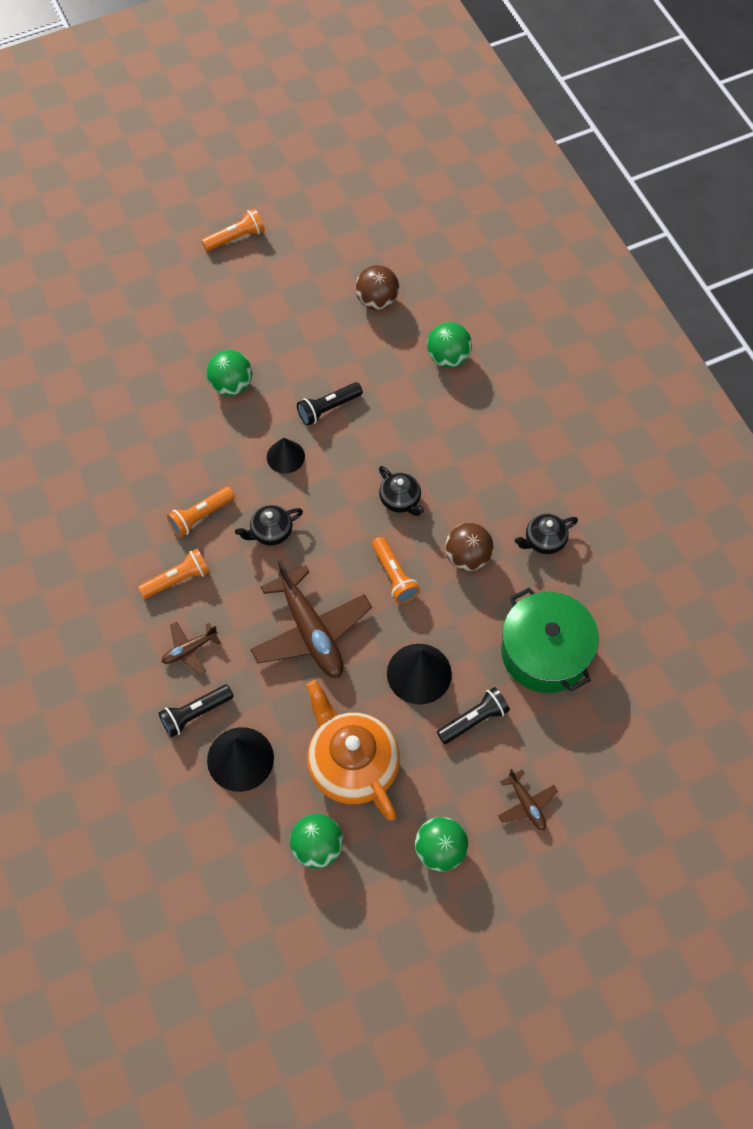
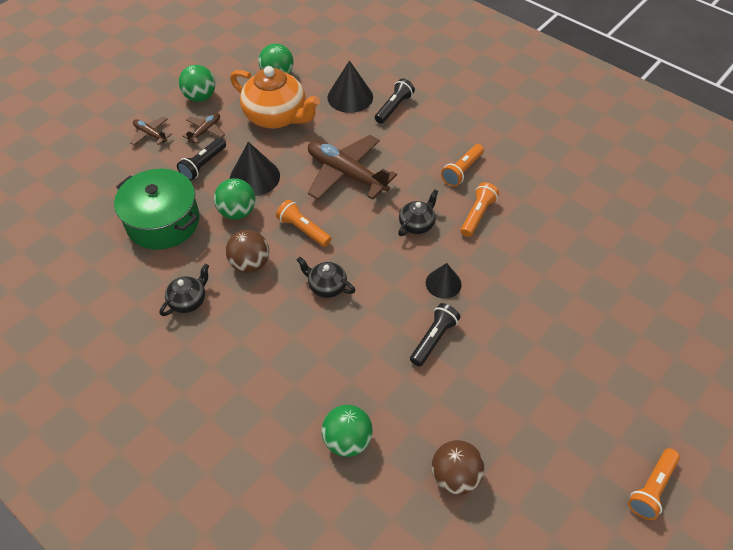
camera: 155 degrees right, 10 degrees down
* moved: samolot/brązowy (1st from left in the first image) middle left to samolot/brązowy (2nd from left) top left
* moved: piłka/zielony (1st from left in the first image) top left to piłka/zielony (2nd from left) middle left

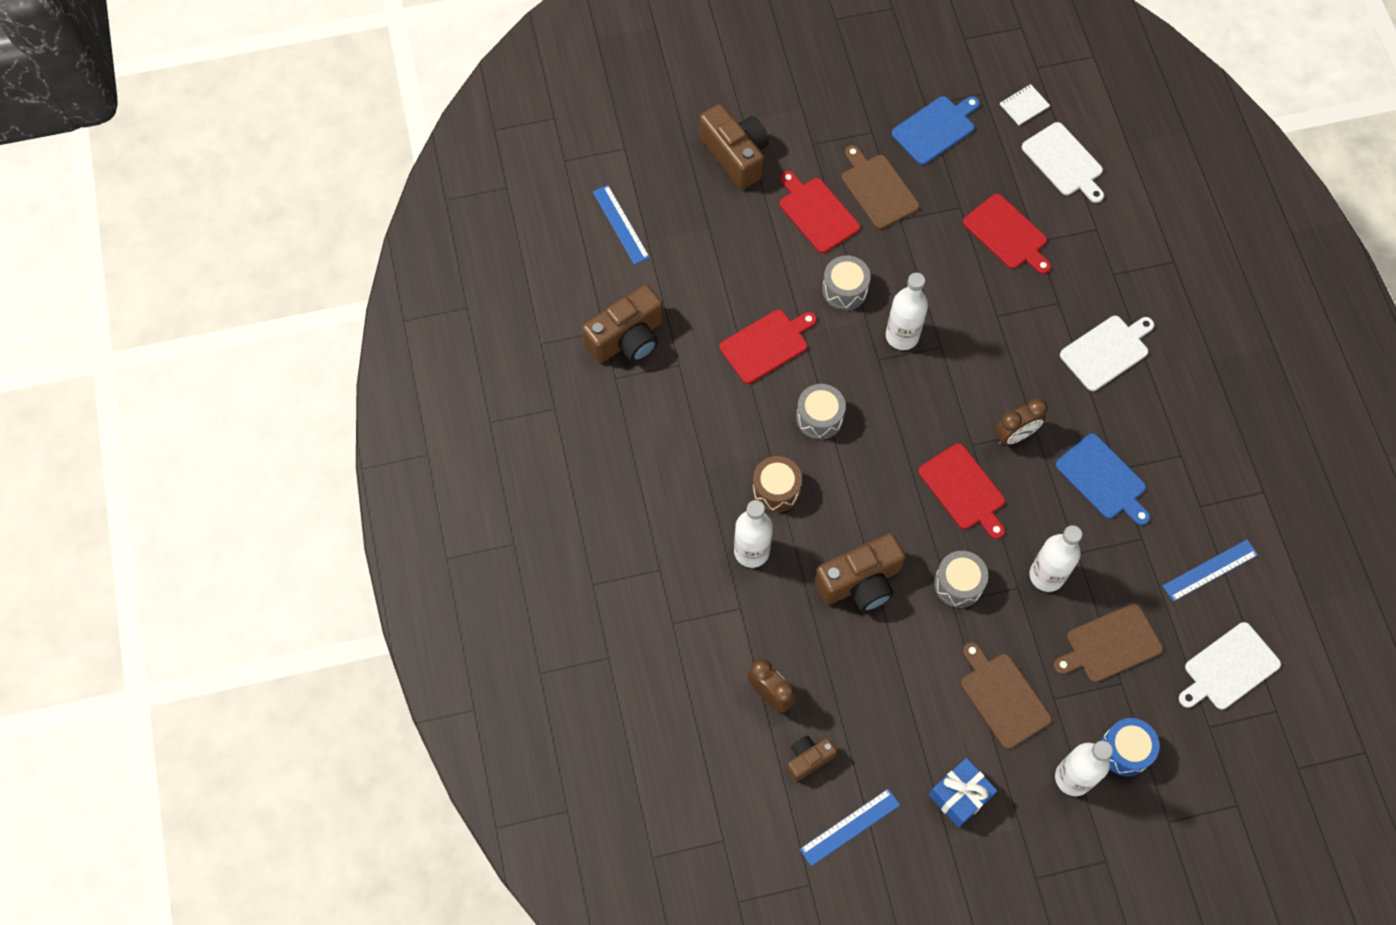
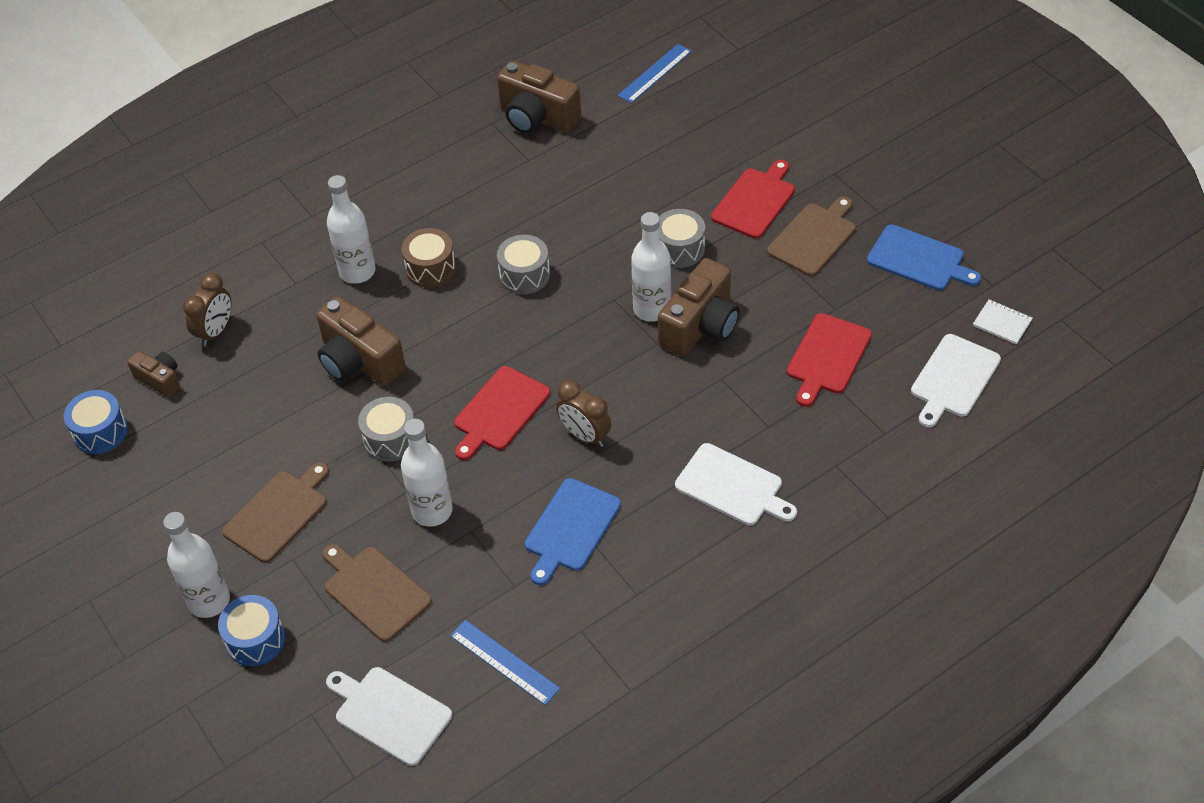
camera: 70 degrees right, 15 degrees down
* replaced: linijka/niebieski (2nd from left) bottom centre to bęben/niebieski (1st from left) middle left
* moved: aparat fotograficzny/brązowy (2nd from left in the first image) top centre to aparat fotograficzny/brązowy (4th from left) centre
* removed: deska do krojenia/czerwony (1st from left) centre
* removed: prezent/niebieski bottom right

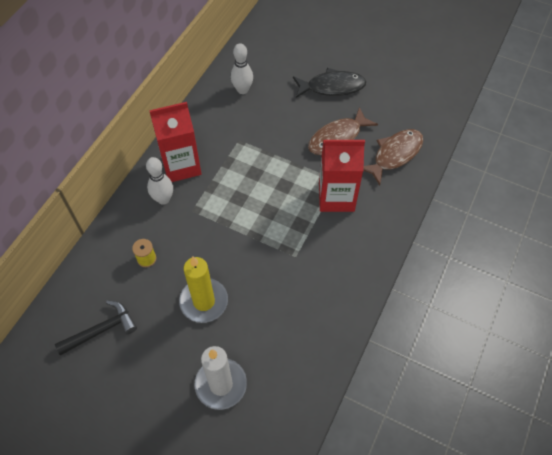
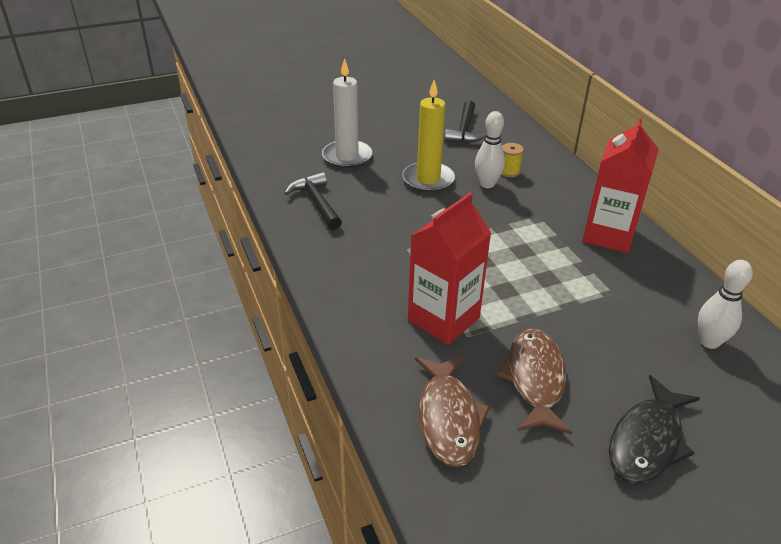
camera: 130 degrees right, 20 degrees down
* added: młotek/czarny (1st from left) centre
* moved: kręgiel/biały (1st from left) middle left to top centre

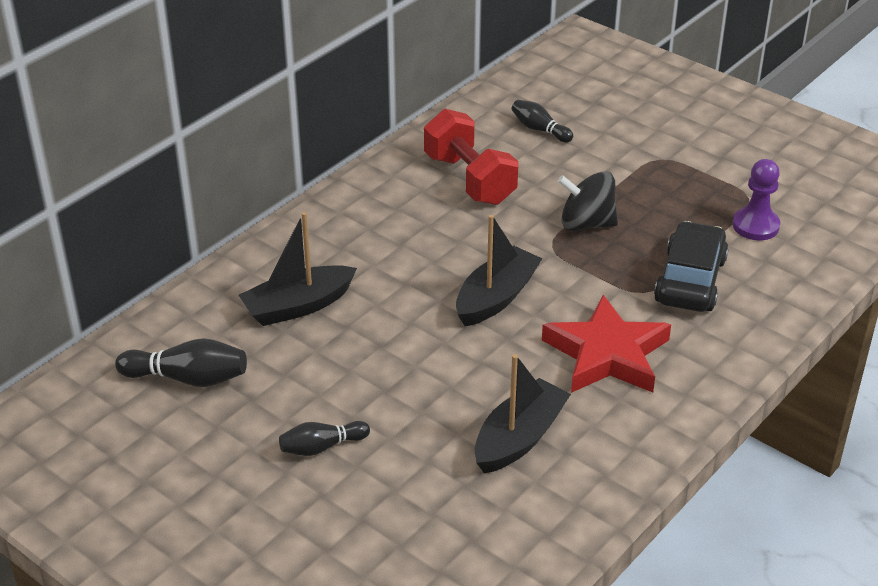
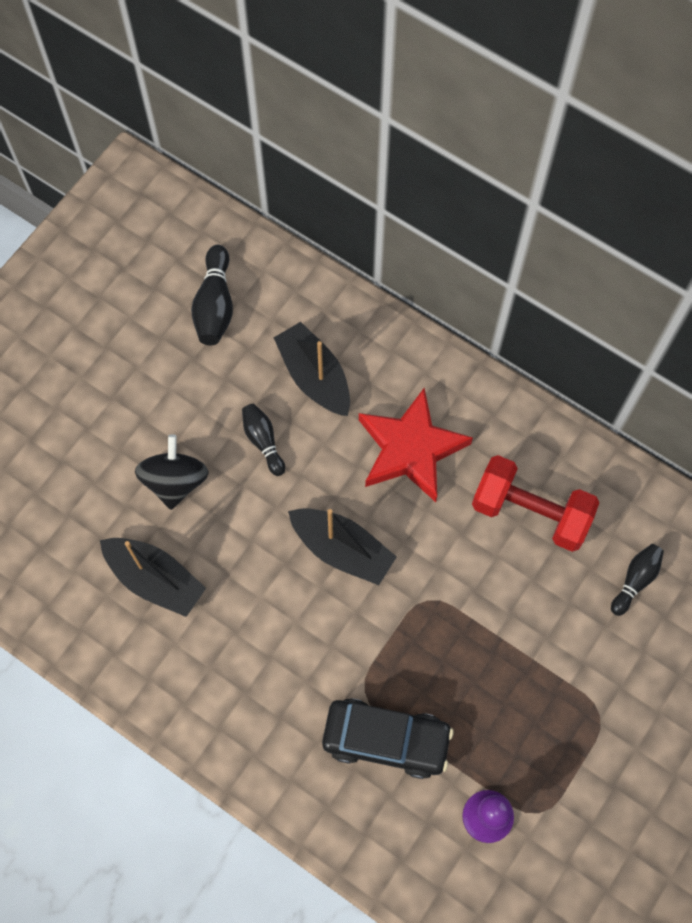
camera: 85 degrees right, 30 degrees up
* moved: bączek/czarny middle right to middle left
* moved: kręgiel/czarny (2nd from left) bottom centre to centre
* moved: gwiazda/czerwony middle right to centre
* turned: hantel/czerwony top centre = middle right 60 degrees clockwise

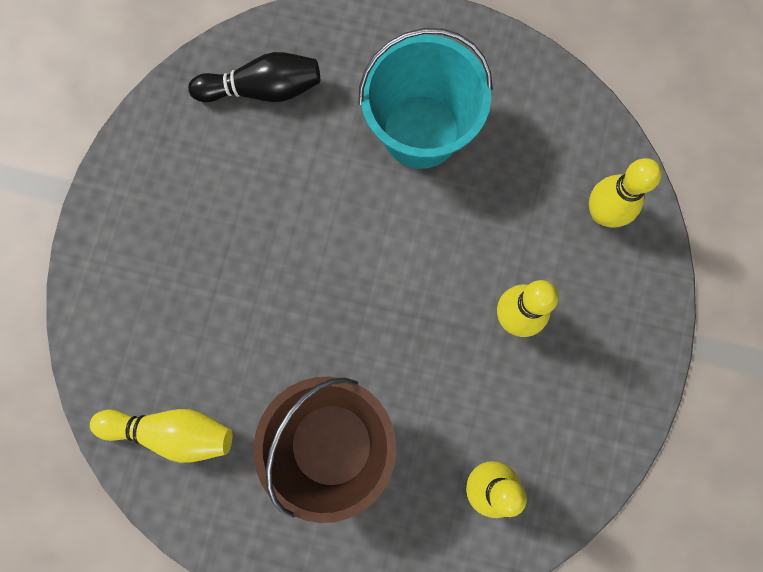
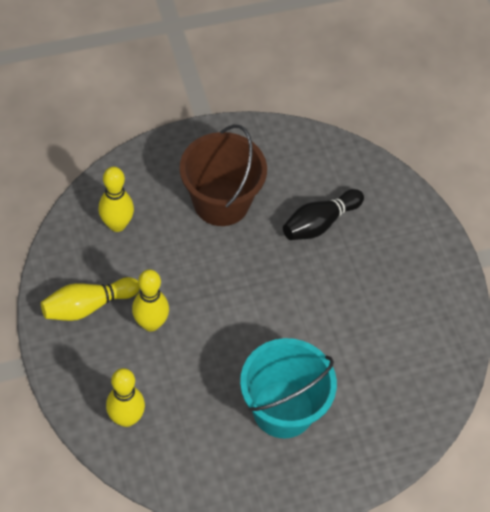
camera: 145 degrees right, 20 degrees down
* moved: kręgiel/żółty (1st from left) bottom left to middle left
* moved: kręgiel/czarny top left to centre

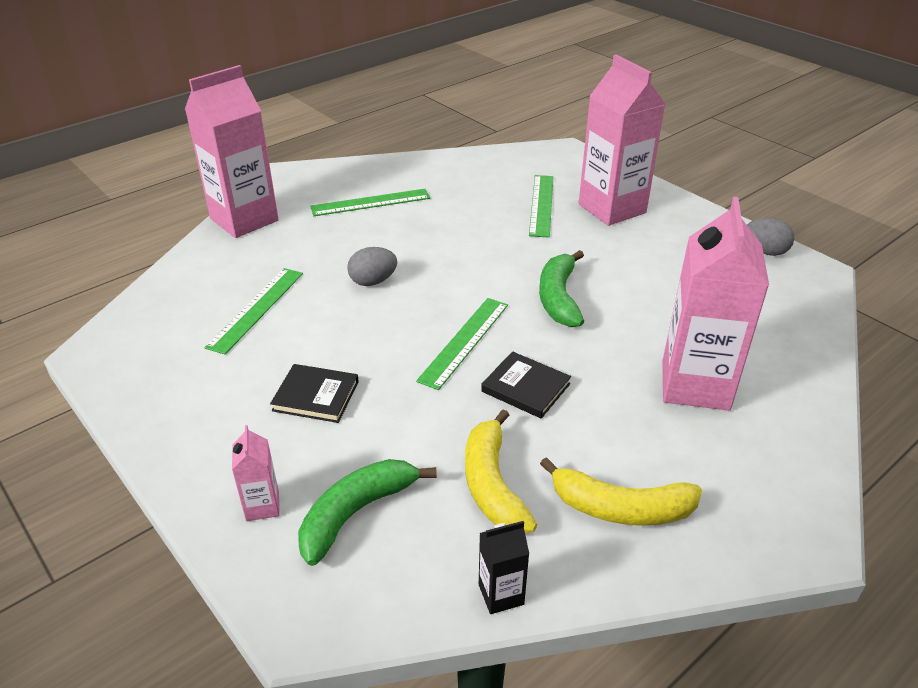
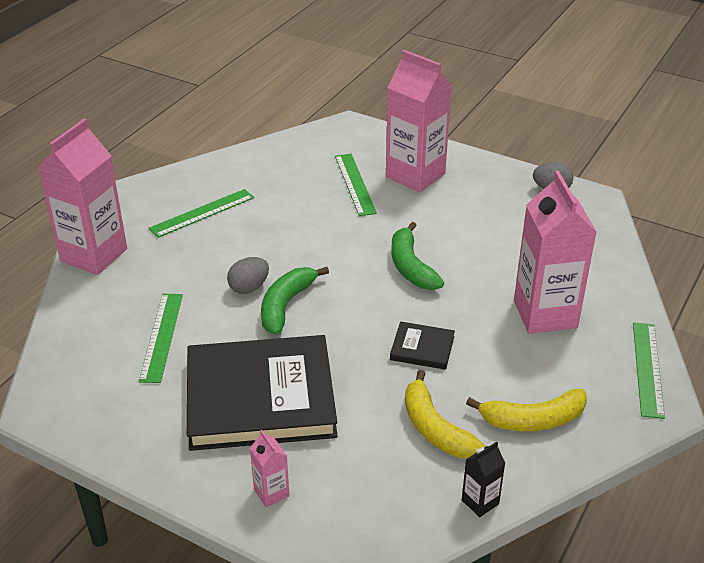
camera: 20 degrees left, 0 degrees up
* resized: książka/czarny (1st from left) centre = bottom centre x2.39
* moved: banan/zielony (1st from left) bottom centre to centre
* moved: linijka/zielony (3rd from left in the first image) centre to linijka/zielony (4th from left) middle right

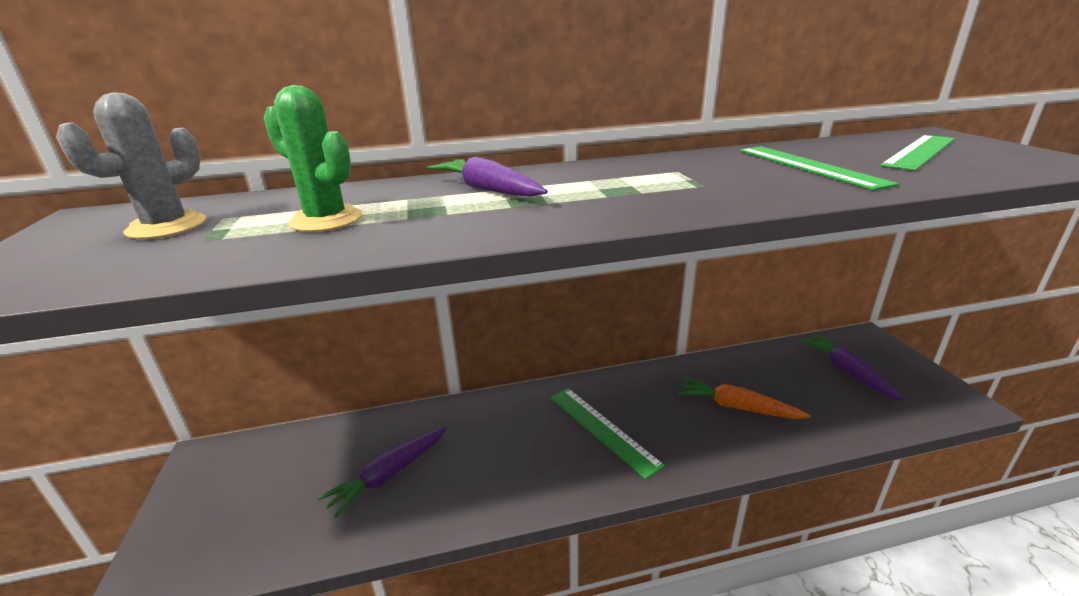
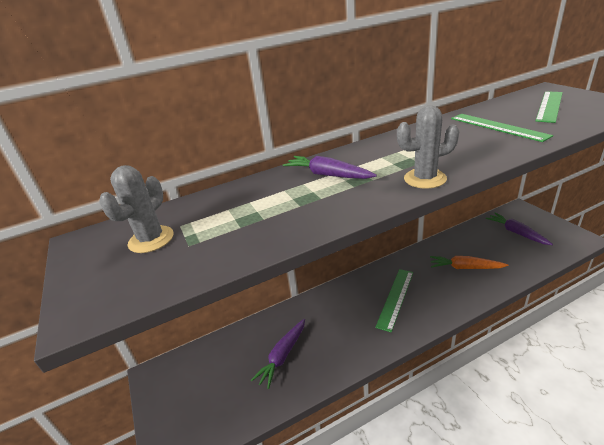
camera: 10 degrees left, 5 degrees up
* turned: linijka/zielony (1st from left) bottom centre = bottom centre 75 degrees clockwise
* added: kaktus/szary (2nd from left) top right
* removed: kaktus/zielony top left

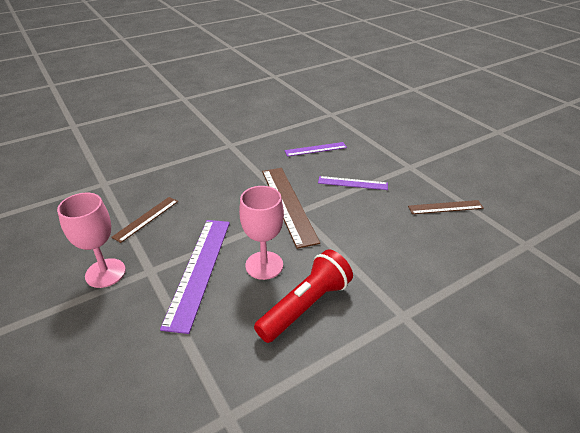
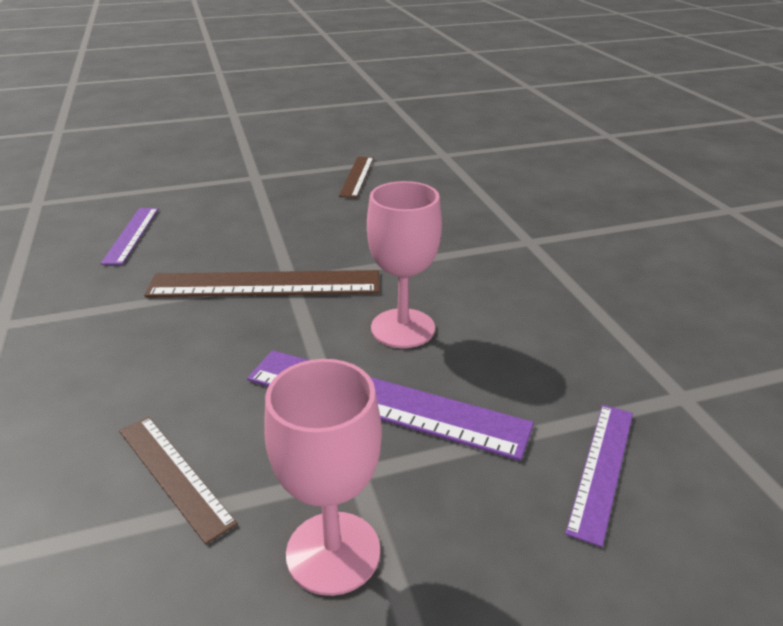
camera: 75 degrees left, 5 degrees down
* moved: linijka/fioletowy (3rd from left) centre to bottom right
* removed: latarka/czerwony bottom centre

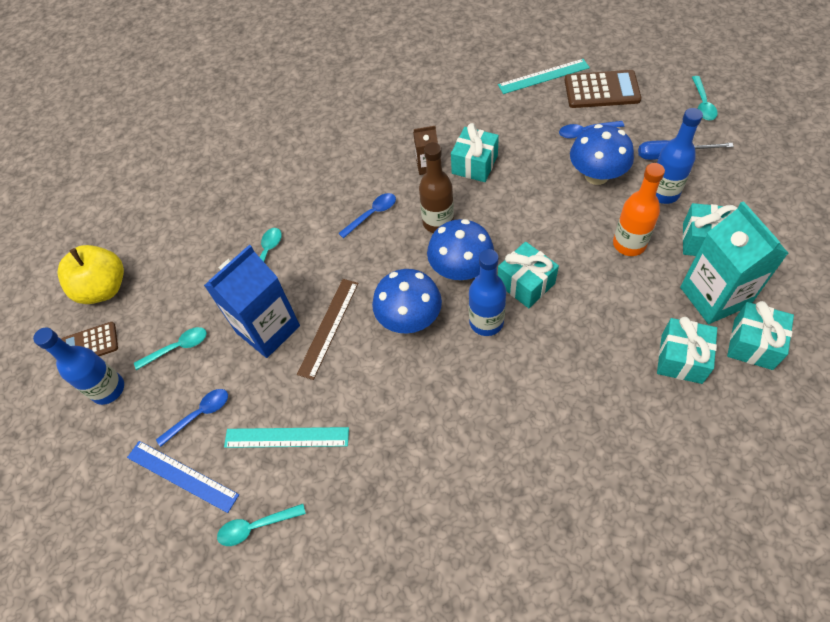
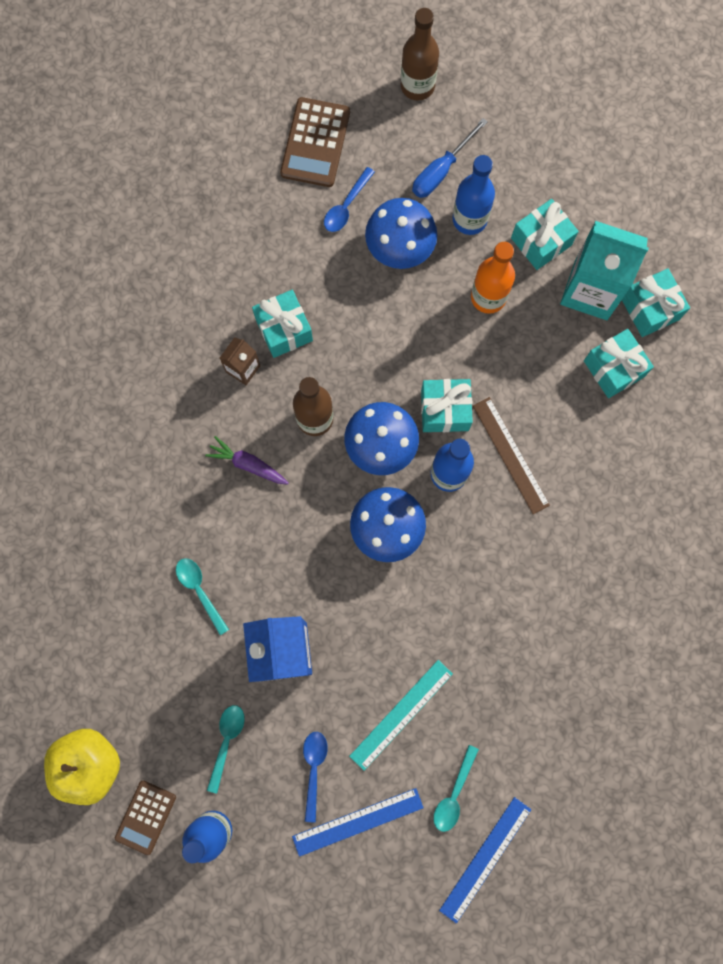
camera: 55 degrees left, 20 degrees up
* replaced: łyżka/niebieski (2nd from left) centre to marchewka/fioletowy centre
* turned: kalkulator/brązowy (2nd from left) top right = top centre 150 degrees clockwise
* replaced: łyżka/turkusowy (4th from left) top right to butelka/brązowy (2nd from left) top centre
* added: linijka/niebieski (2nd from left) bottom right
* moved: linijka/brązowy centre to middle right
* removed: linijka/turkusowy (2nd from left) top centre

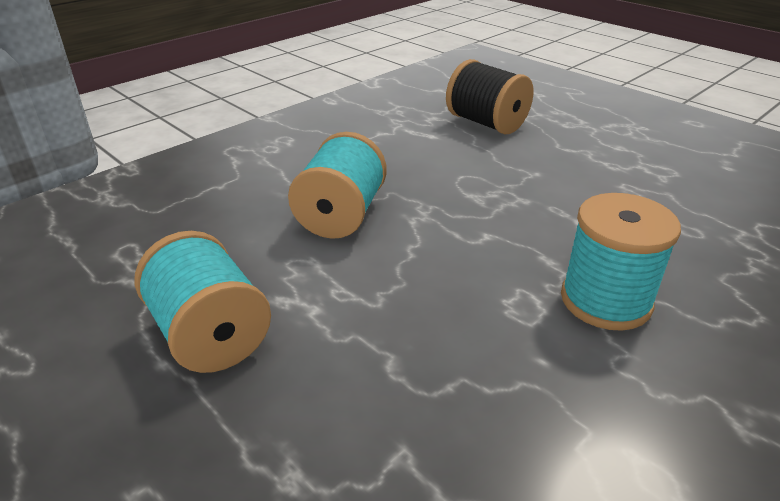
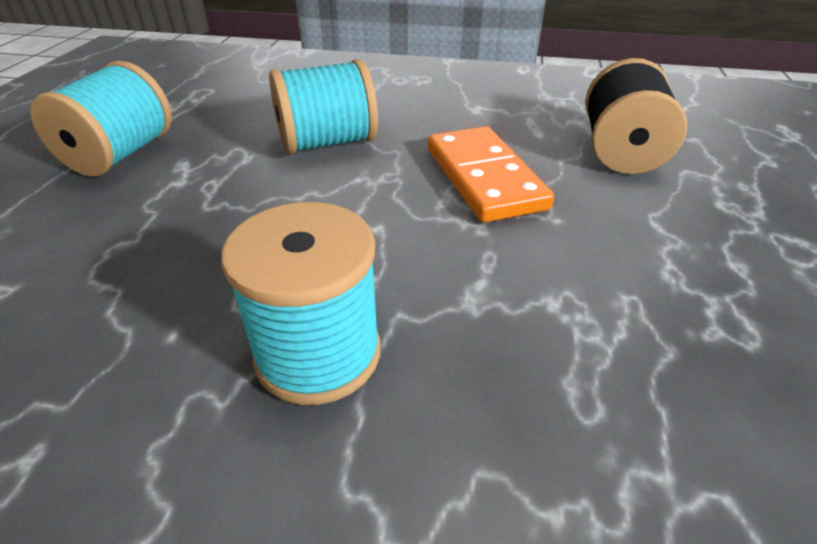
camera: 55 degrees right, 5 degrees up
* added: kostka domina/pomarańczowy top centre

